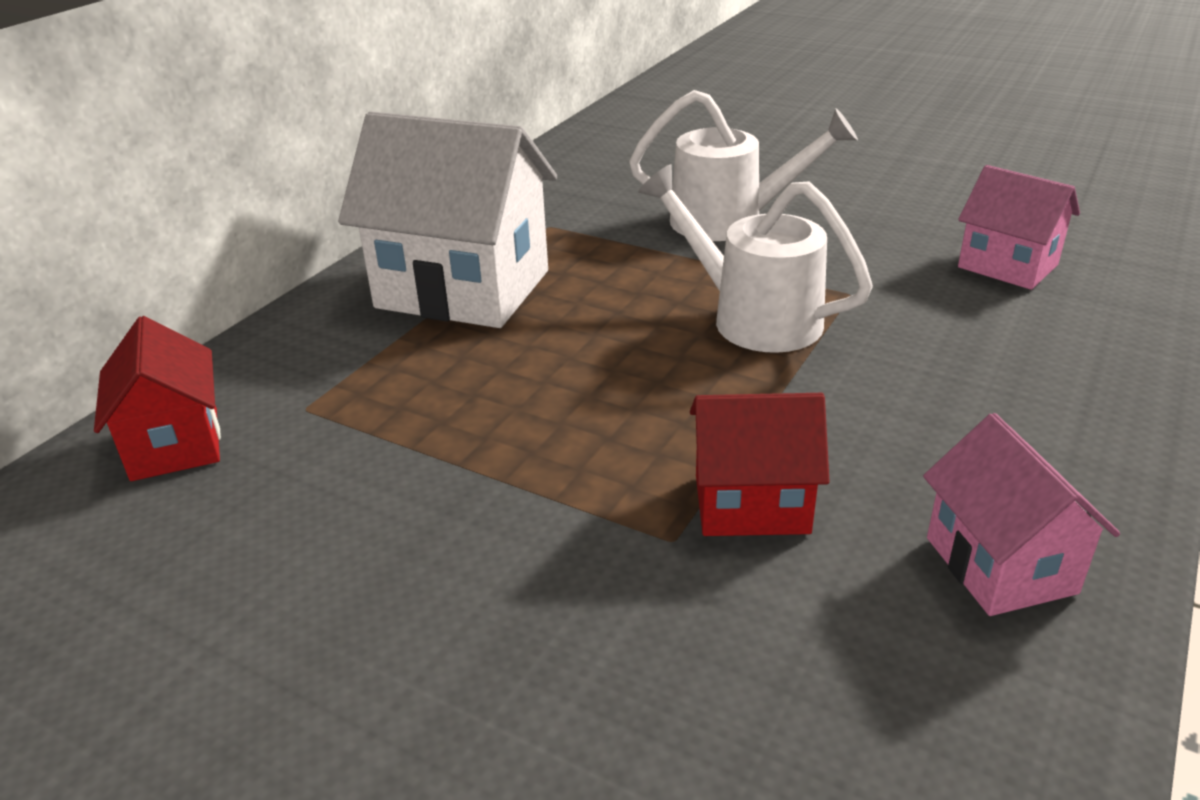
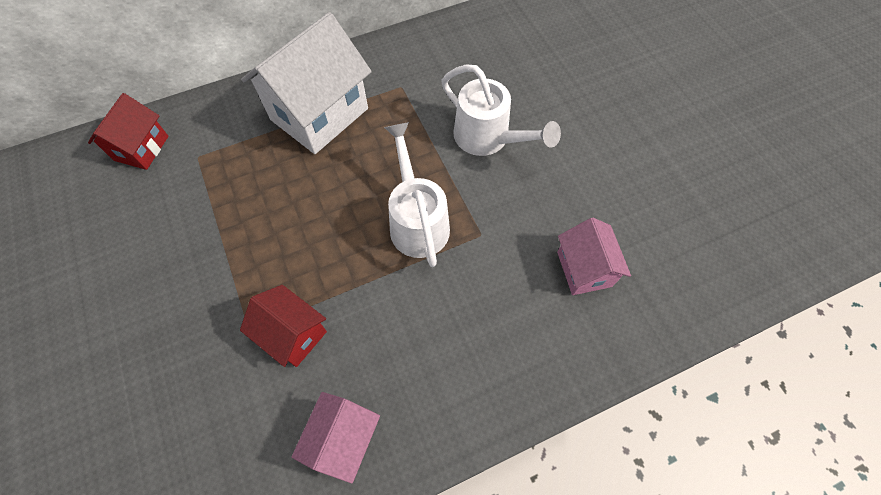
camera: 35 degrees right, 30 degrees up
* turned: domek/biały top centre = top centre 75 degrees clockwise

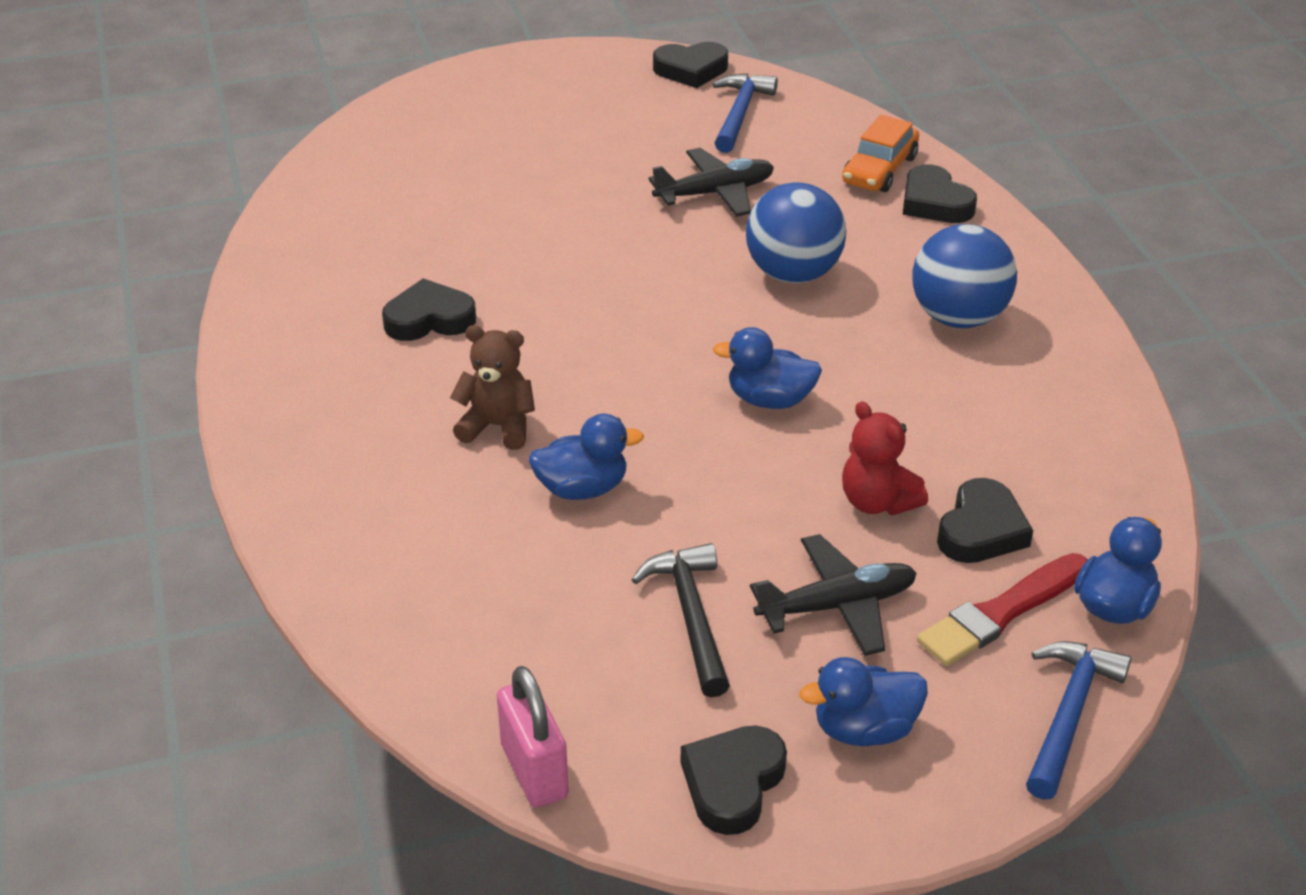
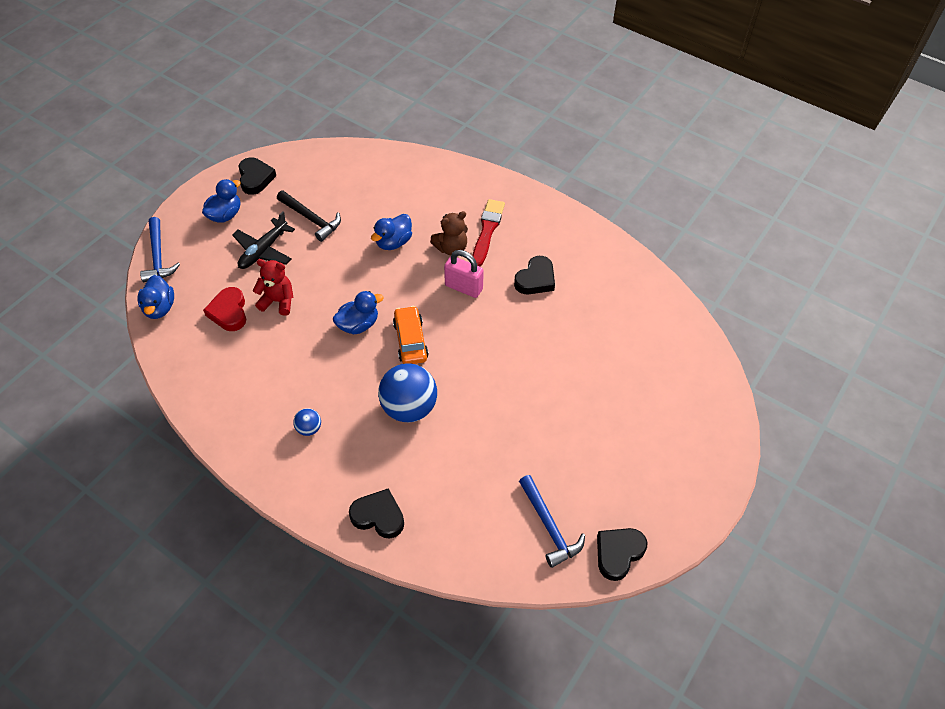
camera: 140 degrees right, 15 degrees up
* recoloured: serce/czarny (5th from left) middle right to serce/czerwony middle left
* resized: piłka/niebieski (2nd from left in the first image) top right = middle left x0.46
* moved: samochód/pomarańczowy top right to centre
* moved: kłódka/różowy bottom centre to centre
* moved: pędzel/czerwony bottom right to top centre
* removed: samolot/czarny (1st from left) top centre

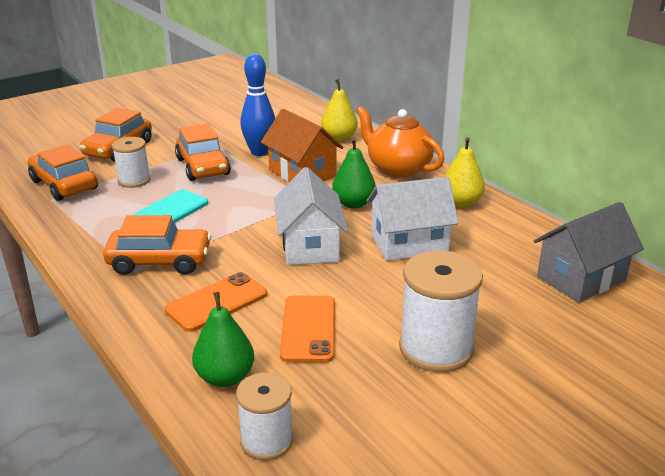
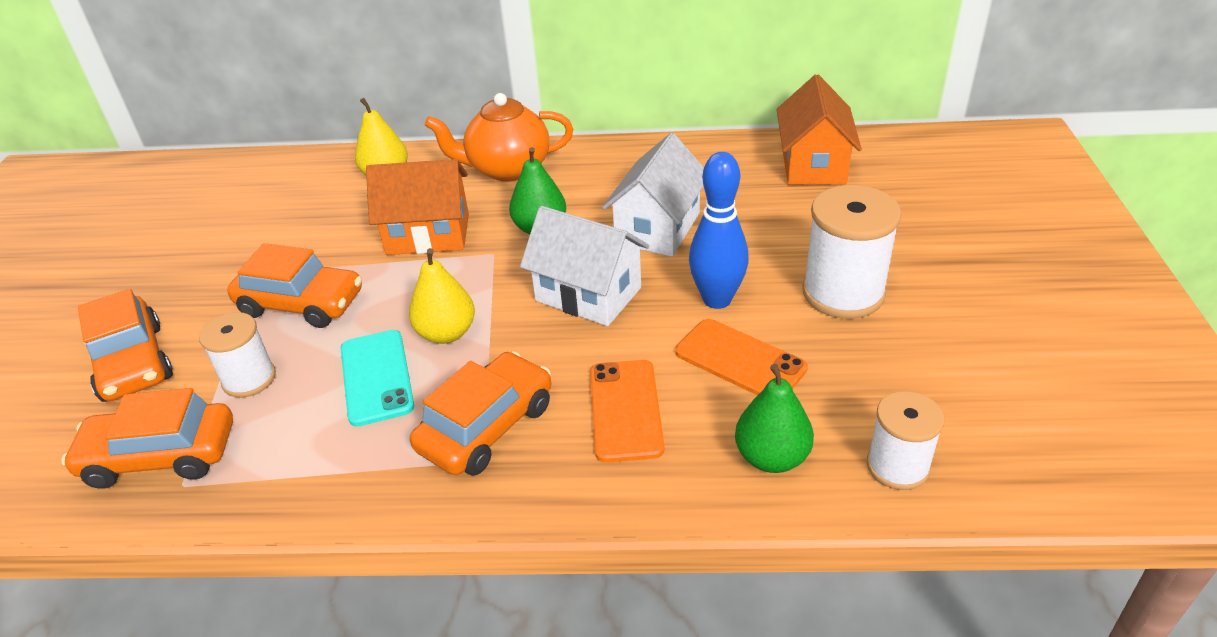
camera: 50 degrees left, 10 degrees up
* moved: gruszka/żółty (2nd from left) middle right to centre
* moved: kręgiel/niebieski top centre to centre
* recoloured: domek/szary middle right to domek/pomarańczowy (2nd from left) top right

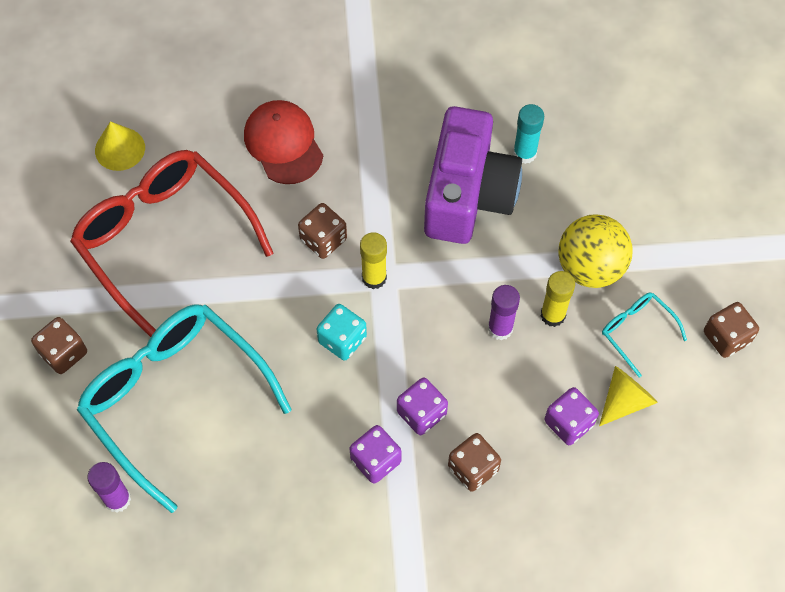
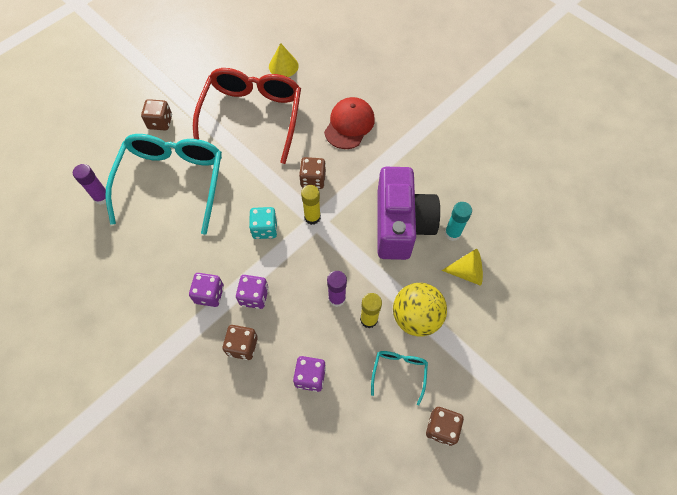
camera: 50 degrees right, 0 degrees up
* turned: aparat fotograficzny/fioletowy top centre = centre 60 degrees counterclockwise
* moved: stożek/żółty (2nd from left) bottom right to middle right

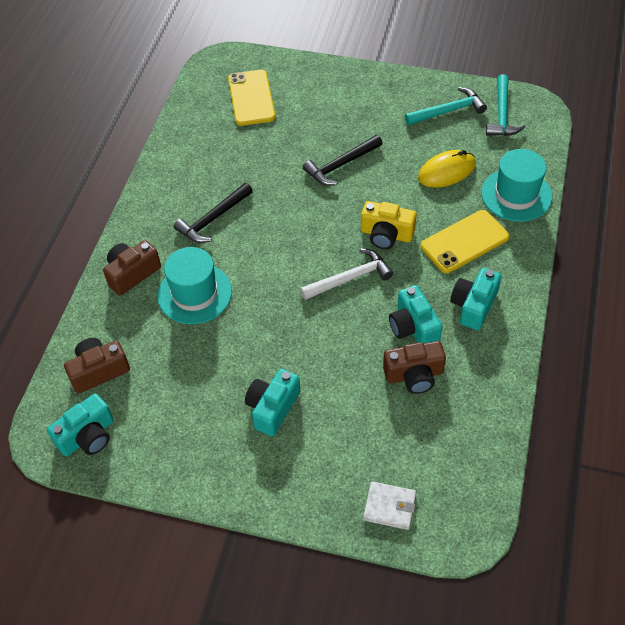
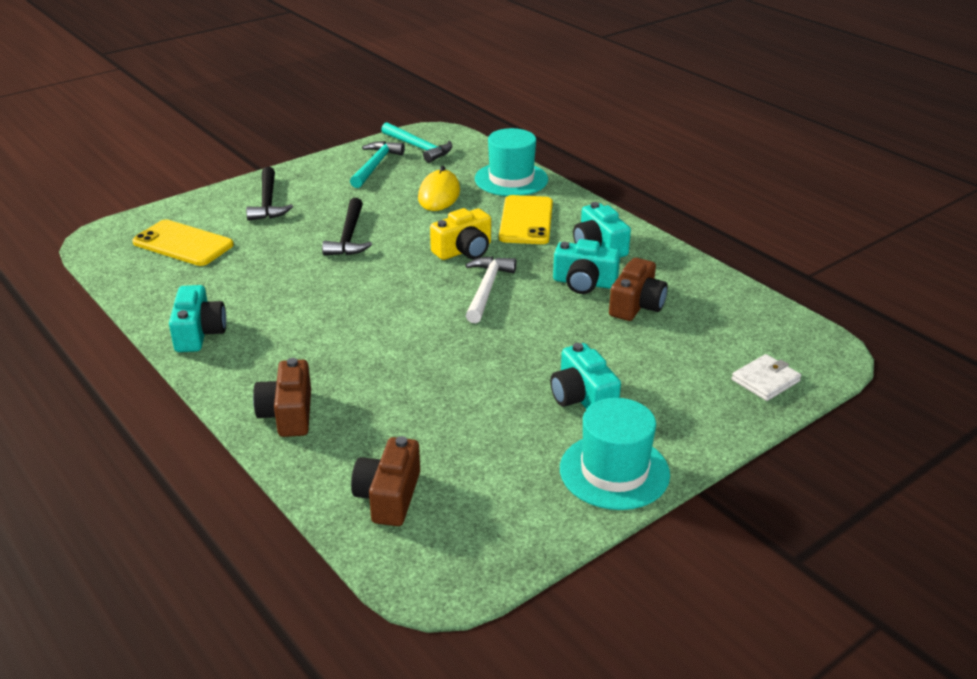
camera: 55 degrees left, 20 degrees down
* moved: aparat fotograficzny/turkusowy (1st from left) bottom left to middle left
* moved: młotek/czarny (1st from left) centre to top left
* moved: kapelusz/turkusowy (1st from left in the first image) middle left to kapelusz/turkusowy (2nd from left) bottom centre

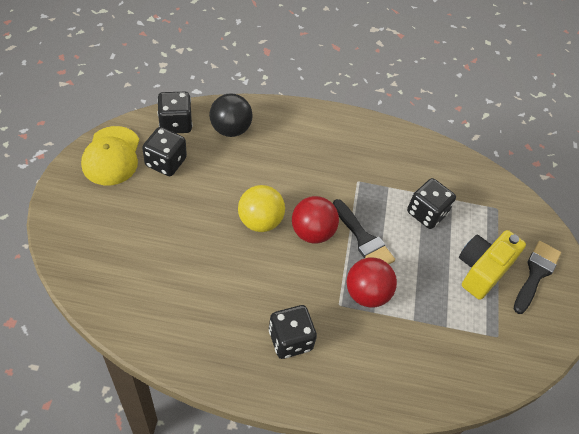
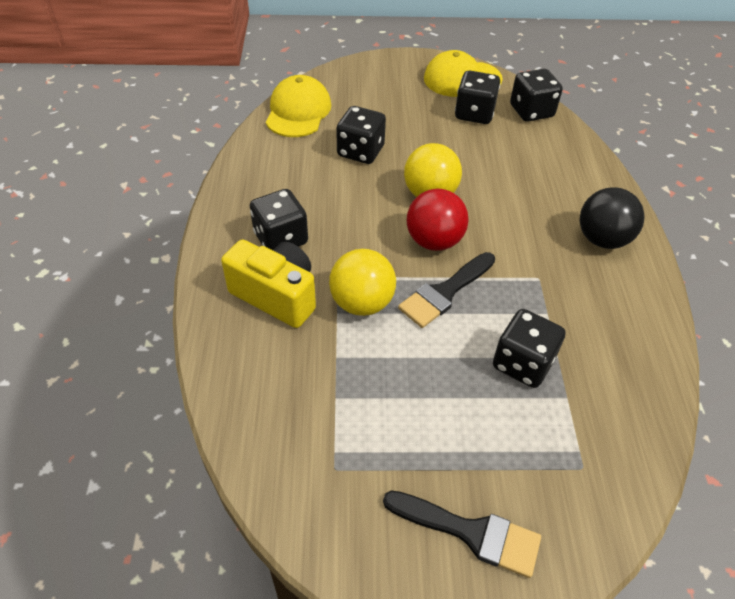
camera: 85 degrees right, 5 degrees down
* moved: aparat fotograficzny/żółty middle right to centre
* added: czapka/żółty (1st from left) top centre
* recoloured: piłka/czerwony (2nd from left) centre to piłka/żółty (1st from left) centre
* added: kostka do gry/czarny (2nd from left) top centre
* moved: piłka/czarny top centre to middle right

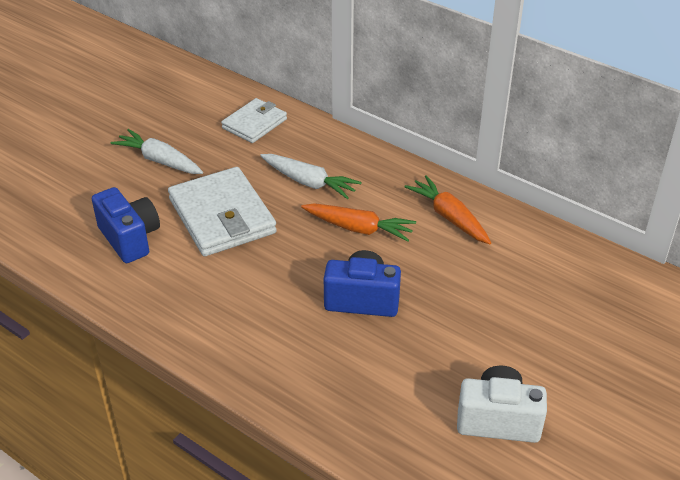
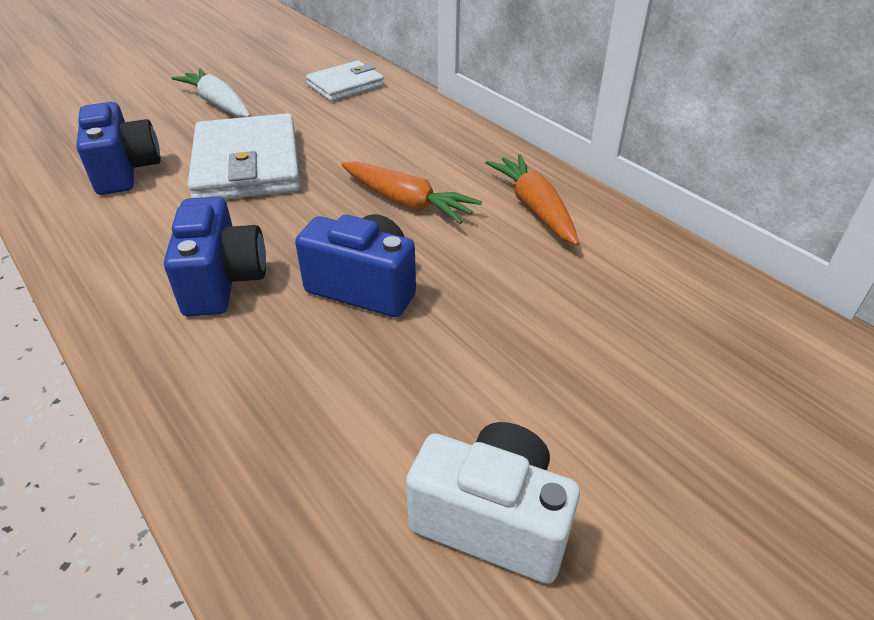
camera: 15 degrees right, 0 degrees up
* added: aparat fotograficzny/niebieski (2nd from left) middle left
* removed: marchewka/biały (2nd from left) centre

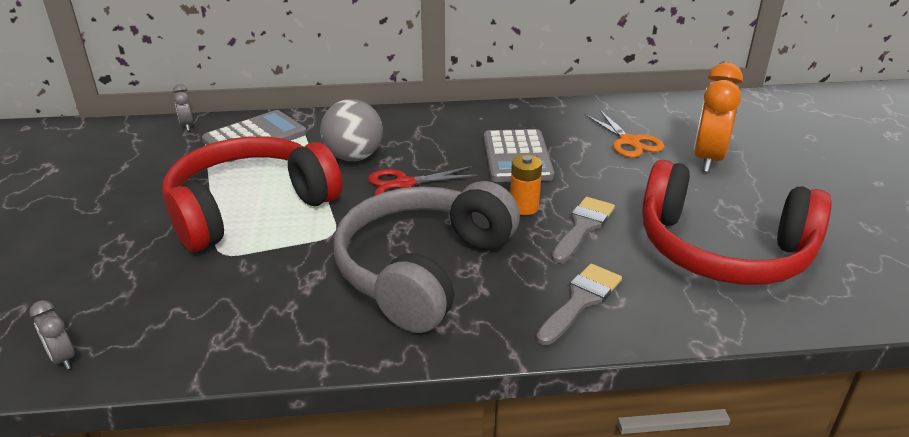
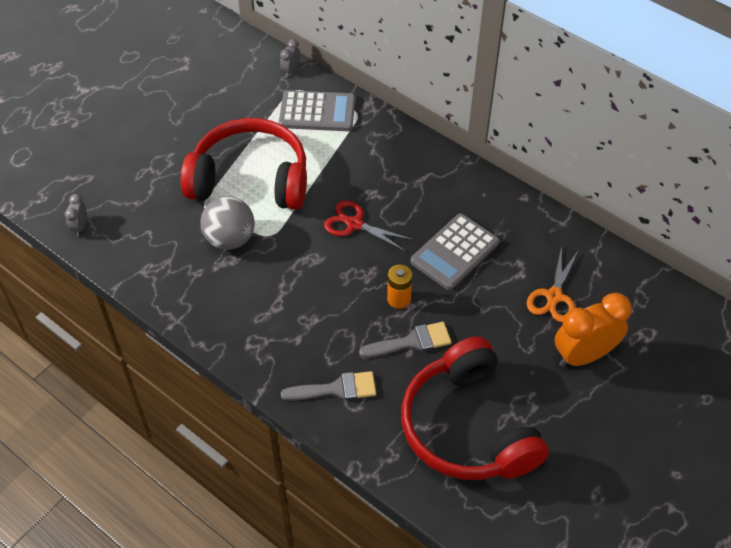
camera: 45 degrees right, 20 degrees up
* moved: piłka/szary top centre to middle left
* removed: słuchawki/szary centre

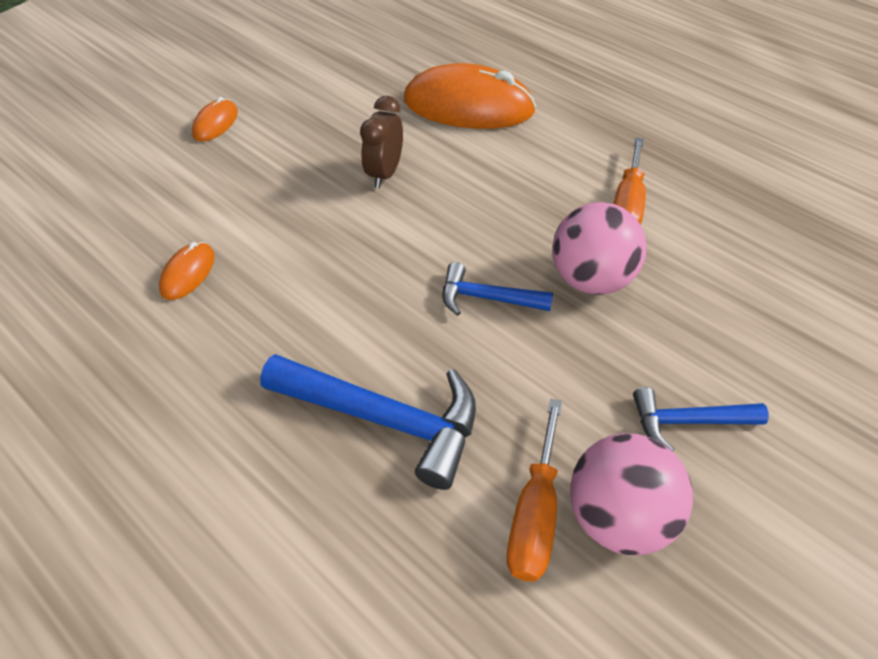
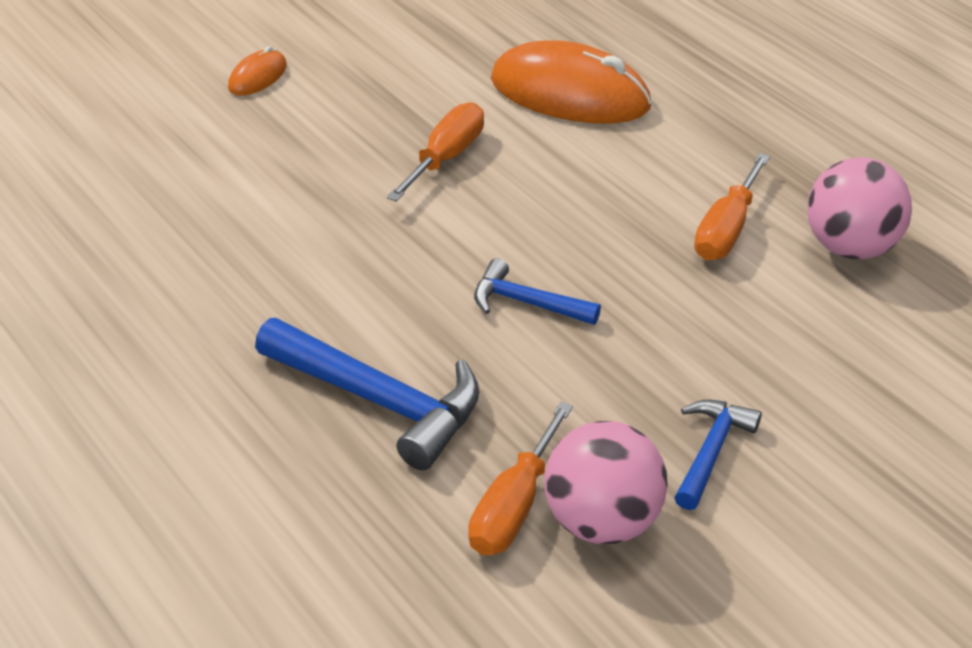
camera: 10 degrees right, 10 degrees down
* replaced: budzik/brązowy top centre to śrubokręt/pomarańczowy (1st from left) top centre
* turned: młotek/niebieski (3rd from left) middle right = bottom right 105 degrees clockwise
* moved: piłka/różowy (1st from left in the first image) middle right to piłka/różowy (2nd from left) top right
* removed: myszka/pomarańczowy (1st from left) middle left

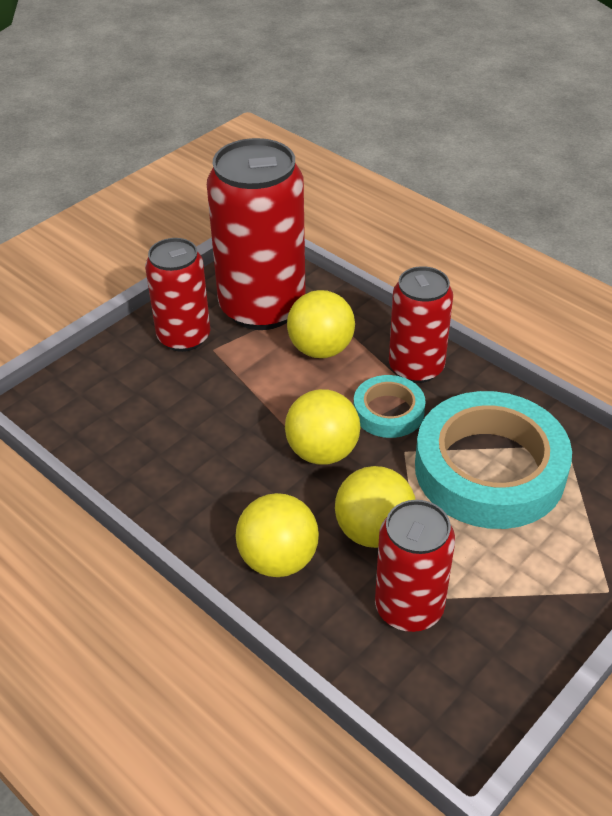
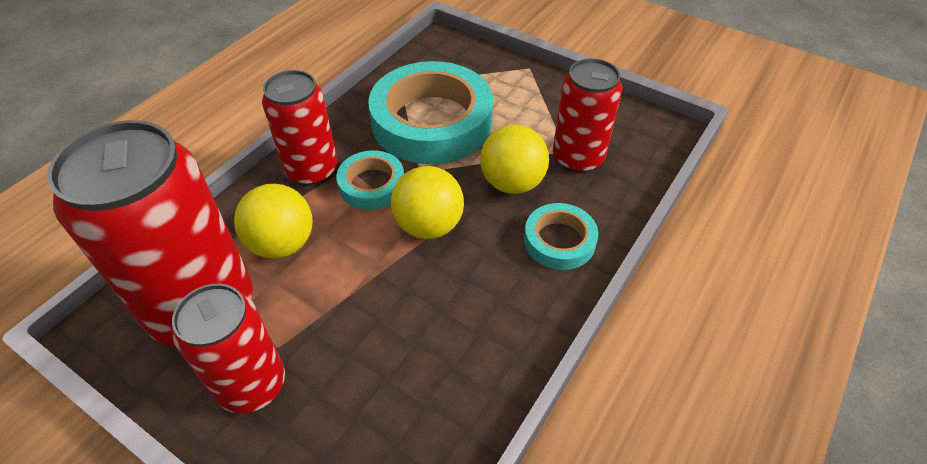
camera: 100 degrees left, 5 degrees up
* replaced: piłka/żółty (1st from left) centre to taśma klejąca/turkusowy (3rd from left) centre

